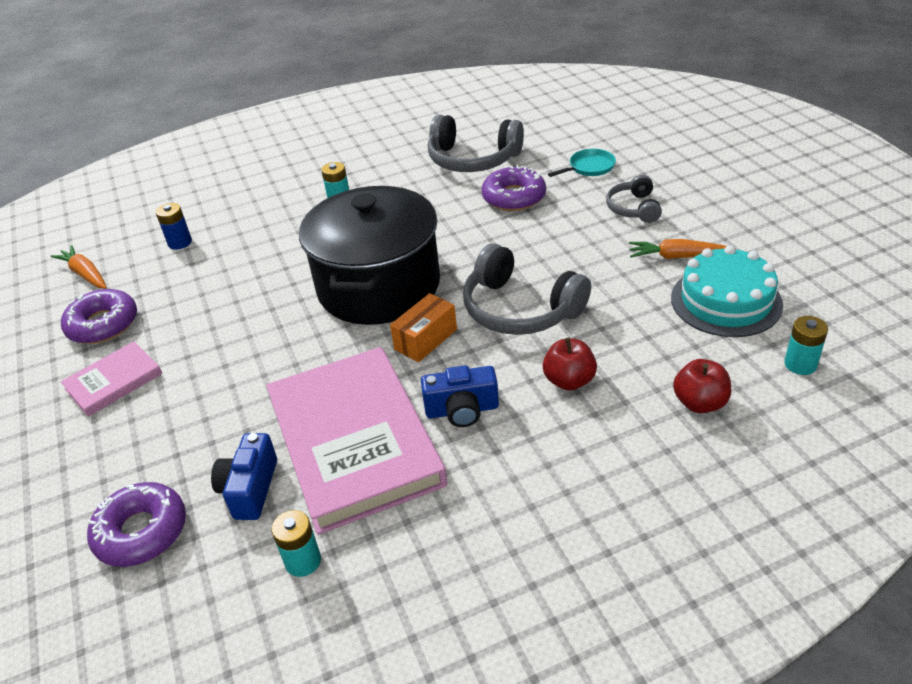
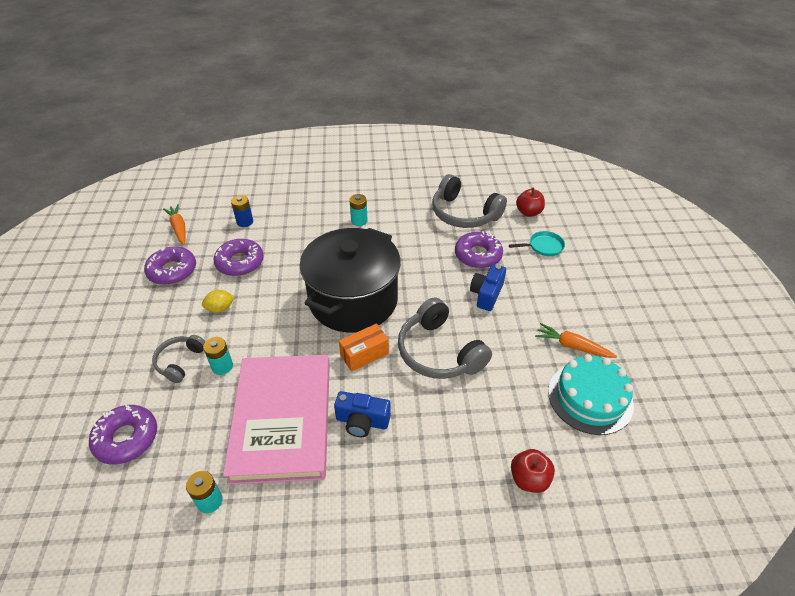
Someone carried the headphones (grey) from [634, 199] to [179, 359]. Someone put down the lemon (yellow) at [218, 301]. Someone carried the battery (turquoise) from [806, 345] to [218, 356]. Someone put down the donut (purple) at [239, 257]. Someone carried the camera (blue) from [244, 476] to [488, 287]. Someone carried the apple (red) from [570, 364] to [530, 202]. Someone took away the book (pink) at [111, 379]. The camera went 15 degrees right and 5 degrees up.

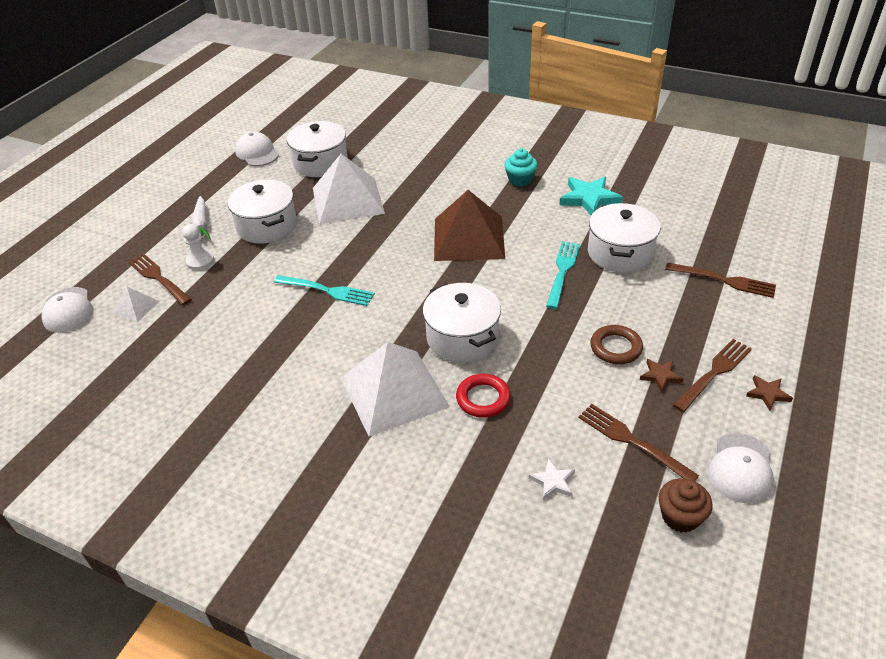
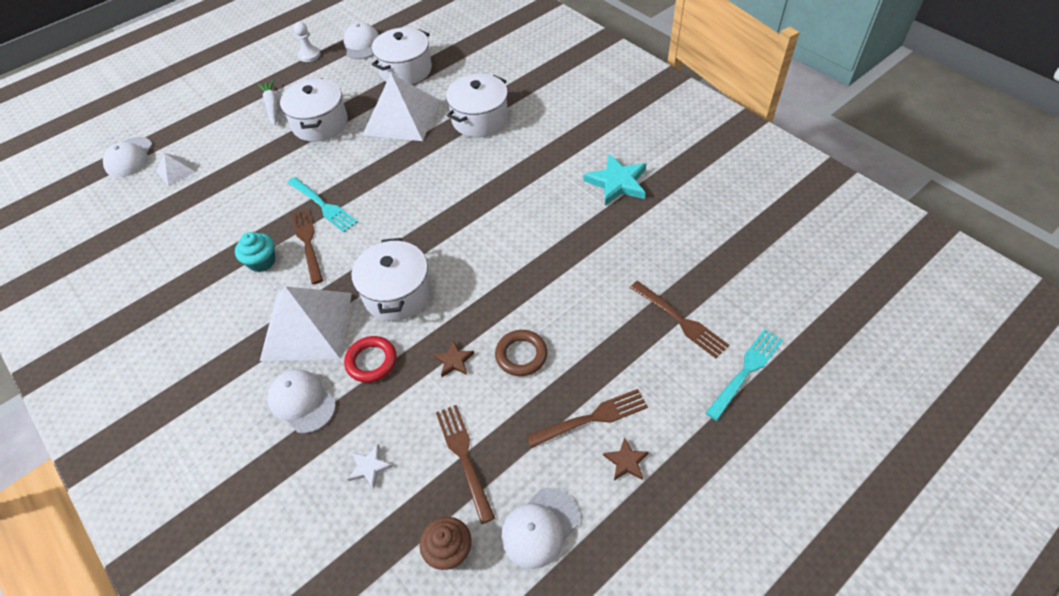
Someone carried the cupcake (turquoise) from [521, 167] to [255, 252]. Someone rotated the carrot (white) at [201, 218] by 150 degrees clockwise. Someone put down the cap (white) at [302, 402]. Someone carried the fork (brown) from [160, 279] to [307, 246]. Someone carried the pawn (white) from [198, 247] to [307, 42]. Someone carried the star (brown) from [662, 375] to [453, 359]. Someone carried the pot (white) from [624, 238] to [477, 105]. Someone carried the fork (turquoise) from [563, 275] to [744, 375]. Someone took away the pyramid (brown) at [469, 225]. The camera went 25 degrees right and 10 degrees up.

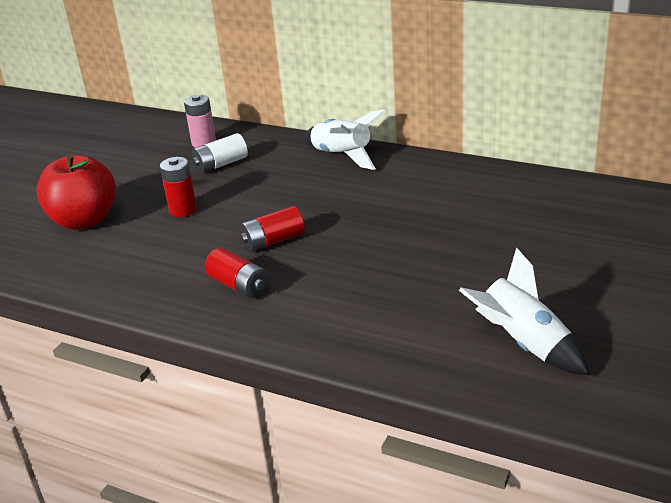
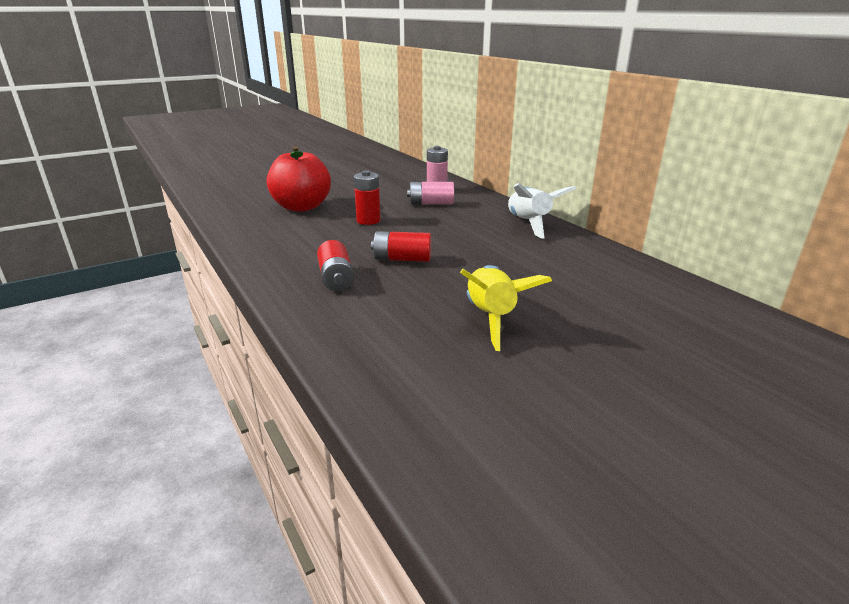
Someone repainted the battery (white) at [220, 153], which became the battery (pink) at [430, 193]. Someone put down the rocket (yellow) at [506, 308]. Someone took away the rocket (white) at [524, 311]. The camera went 30 degrees right and 5 degrees down.

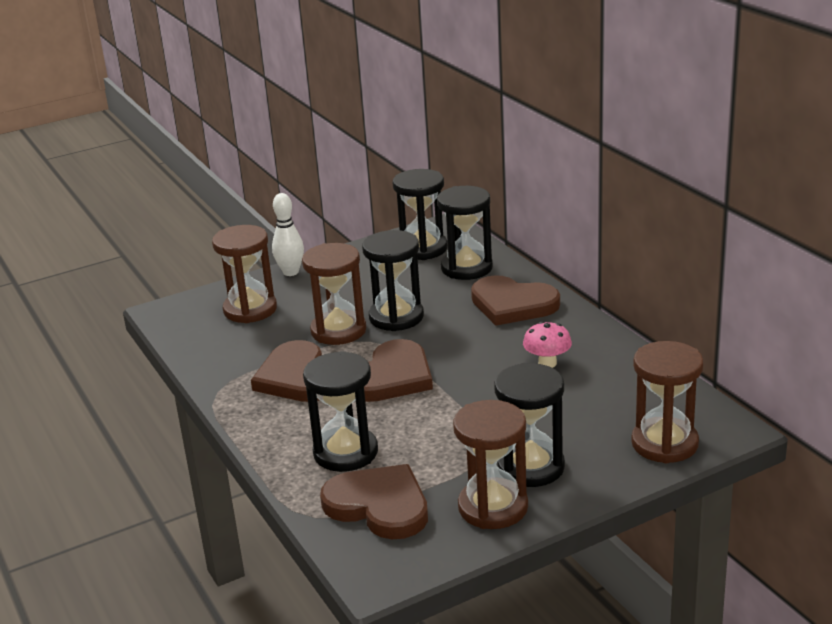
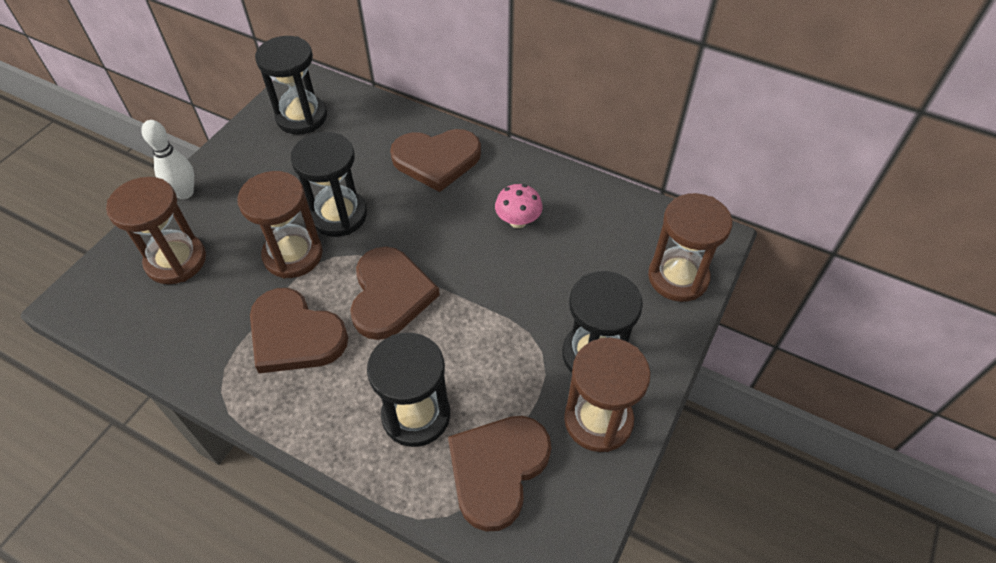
Someone rotated the heart (brown) at [374, 501] by 60 degrees counterclockwise. Someone took away the hourglass (black) at [465, 233]. The camera went 35 degrees left and 25 degrees up.

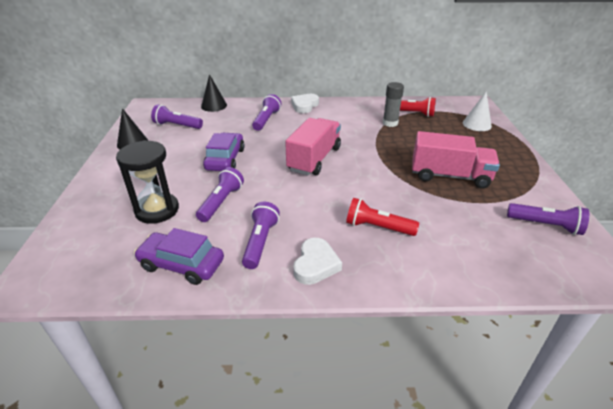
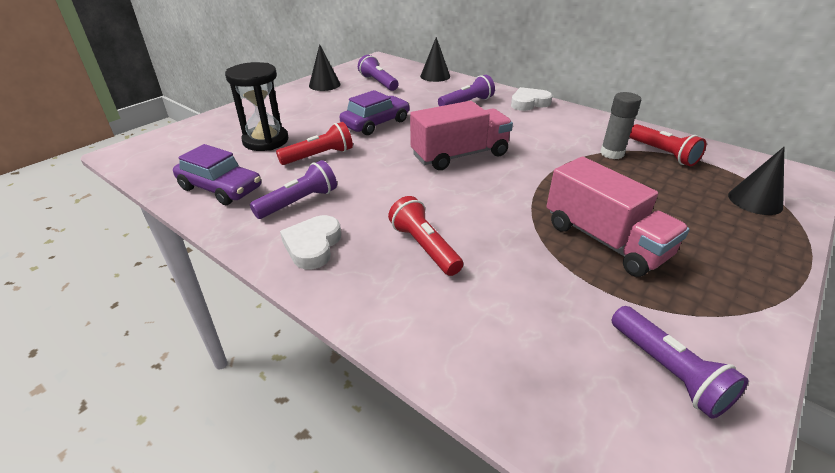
Someone rotated the car (purple) at [179, 256] by 150 degrees clockwise. Someone repainted the flashlight (purple) at [220, 194], which became the flashlight (red) at [314, 143]. Someone rotated the heart (white) at [317, 261] by 135 degrees clockwise. Someone repainted the cone (white) at [477, 111], which became the cone (black) at [756, 181]. The camera went 40 degrees right and 0 degrees up.

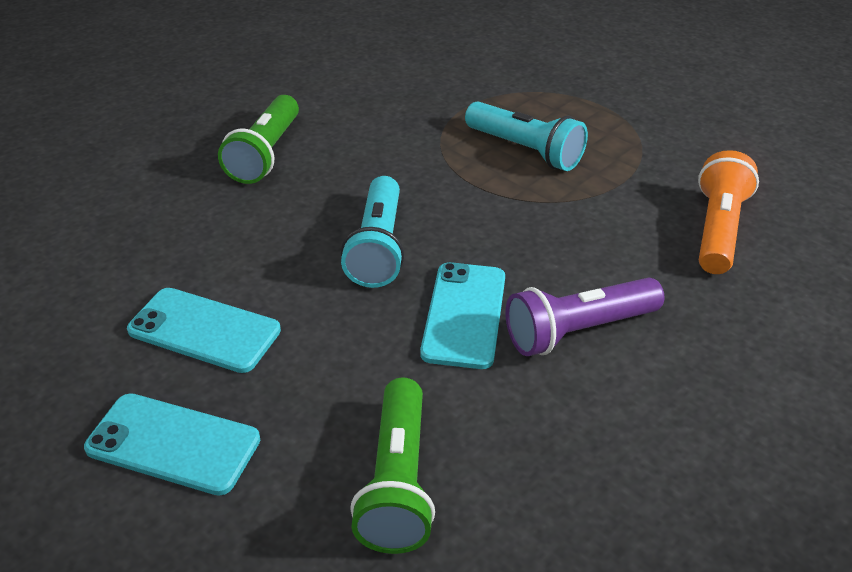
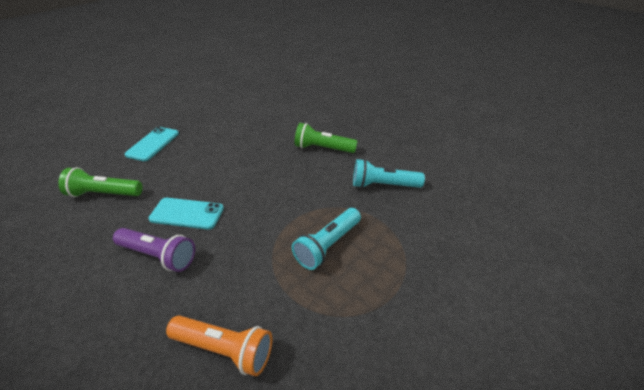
Someone rotated the flashlight (purple) at [585, 317] by 135 degrees clockwise. Someone carried the flashlight (turquoise) from [372, 232] to [389, 173]. Someone took away the phone (turquoise) at [204, 330]. The camera went 90 degrees right and 0 degrees up.

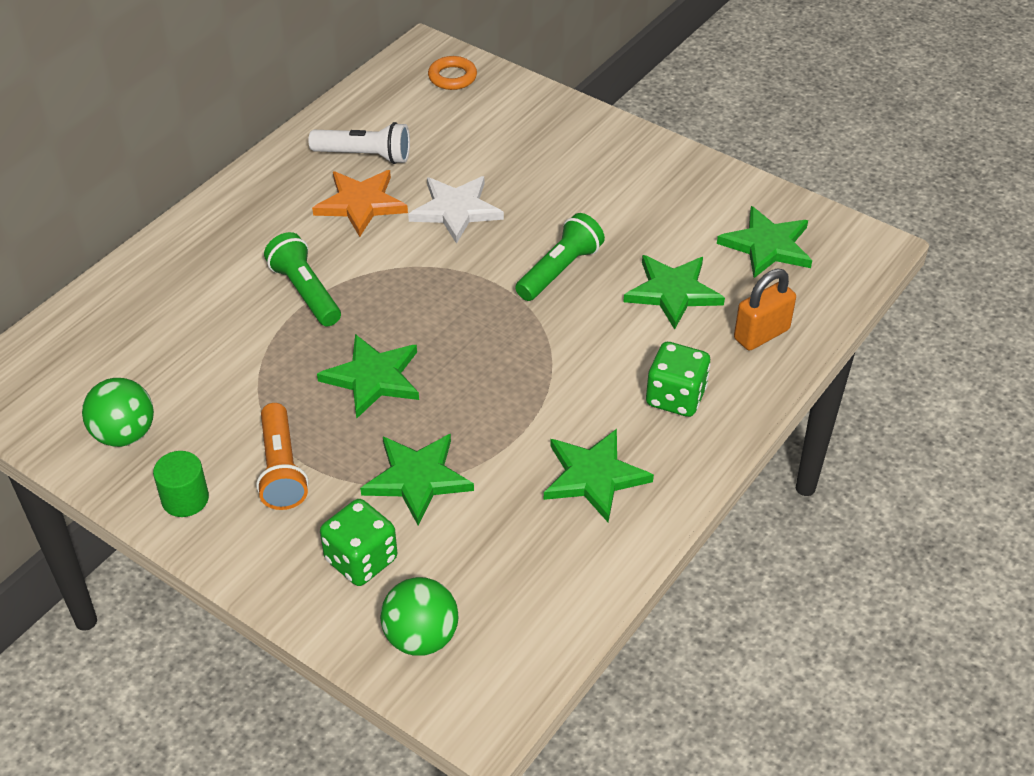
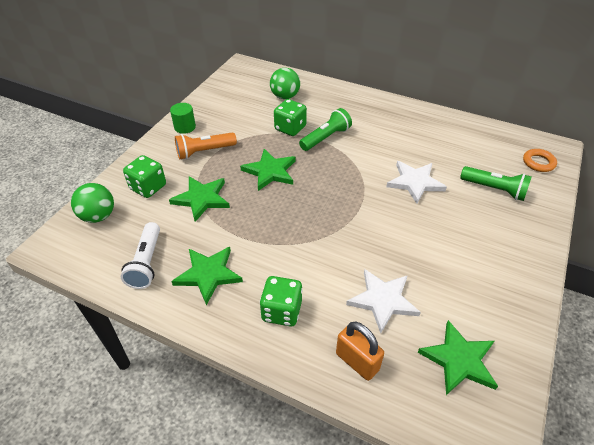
Someone carried the flashlight (white) from [359, 143] to [140, 255]. Someone carried the ball (green) from [118, 412] to [285, 83]. Someone put down the dice (green) at [290, 117]. Someone repainted the star (green) at [674, 292], which became the star (white) at [383, 301]. Someone carried the flashlight (green) from [560, 257] to [496, 183]. Someone took away the star (orange) at [360, 203]. The camera went 80 degrees right and 0 degrees up.

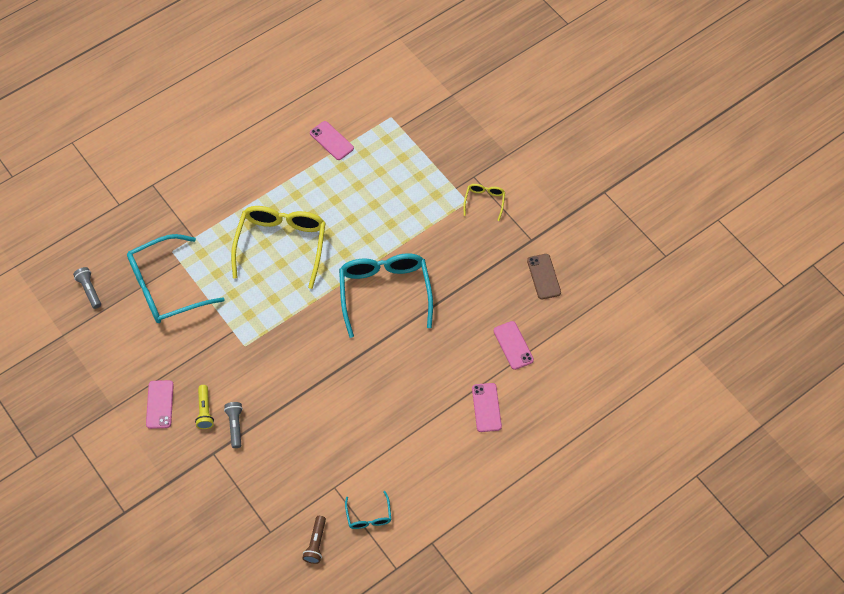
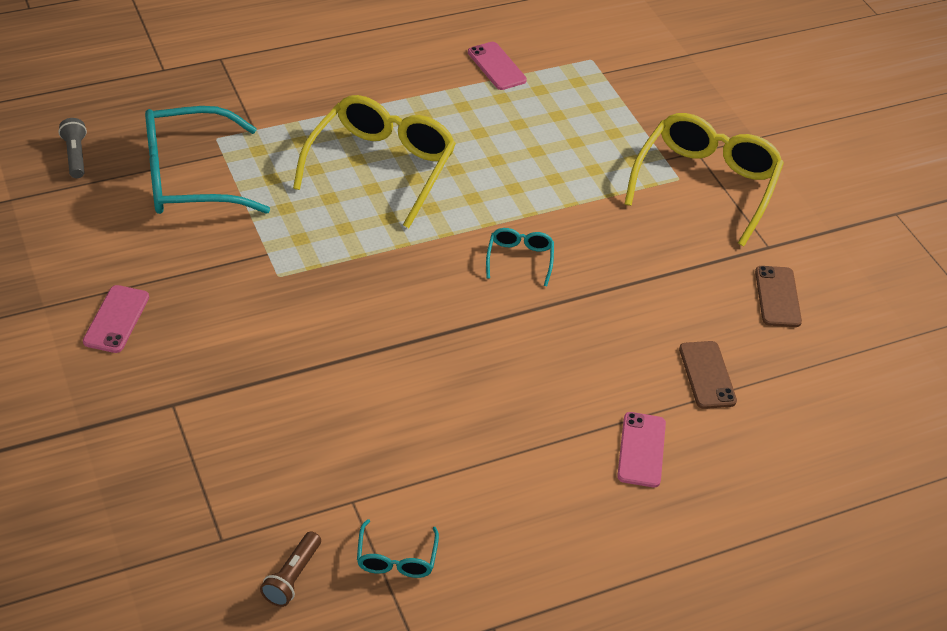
Someone scaled the glasses (turquoise) at [386, 295] by 0.46. Someone scaled the glasses (yellow) at [484, 202] by 2.19. Someone repainted the phone (pink) at [514, 345], which became the phone (brown) at [708, 375]. Someone took away the flashlight (yellow) at [204, 407]. Someone took away the flashlight (grey) at [233, 425]. The camera went 10 degrees right and 15 degrees down.

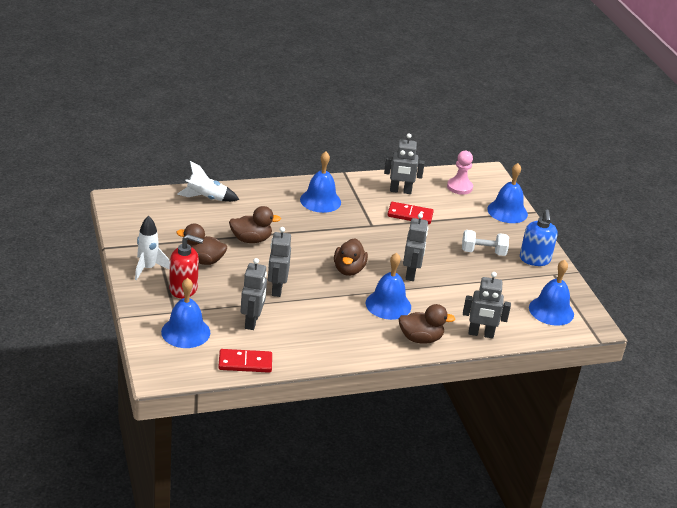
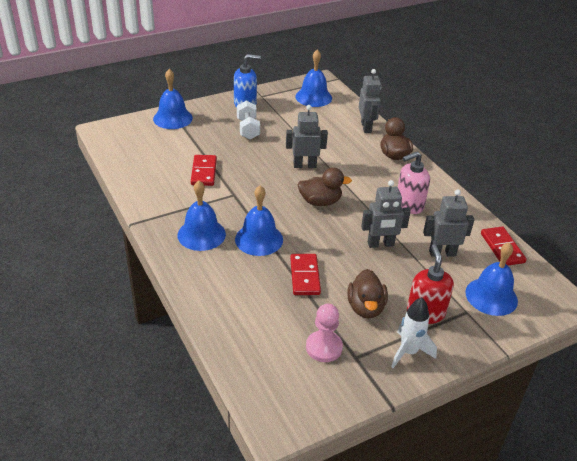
Someone carried the bell (blue) from [388, 286] to [259, 220]. Someone swapped the duck (brown) at [255, 224] for the domino (red) at [305, 274]. Someone carried the pawn (pink) from [460, 173] to [324, 333]. Someone put down the soap dispenser (pink) at [414, 183]. Someone took away the rocket (white) at [208, 181]. Someone took away the robot (grey) at [404, 163]. The camera went 100 degrees left and 5 degrees up.

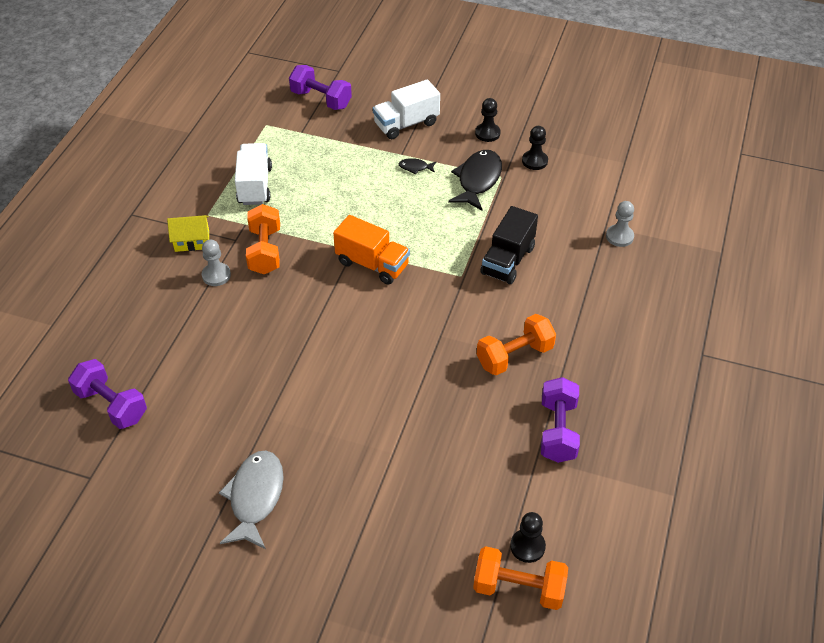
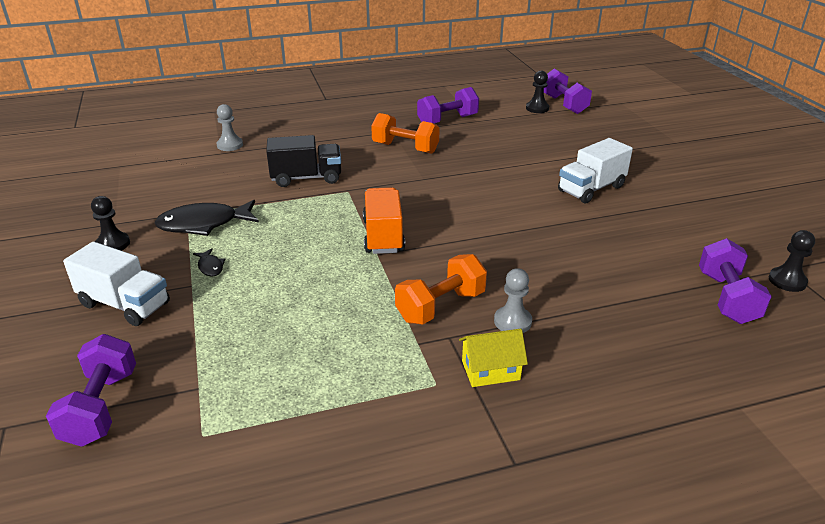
Someone rotated the house (yellow) at [188, 233] by 60 degrees counterclockwise. Someone repainted the dumbbell (orange) at [520, 578], which became the dumbbell (purple) at [568, 91]. Someone carried the truck (white) from [253, 174] to [595, 171]. Someone carried the pawn (black) from [535, 148] to [792, 261]. Someone took away the fish (grey) at [251, 500]. The camera went 125 degrees left and 15 degrees down.

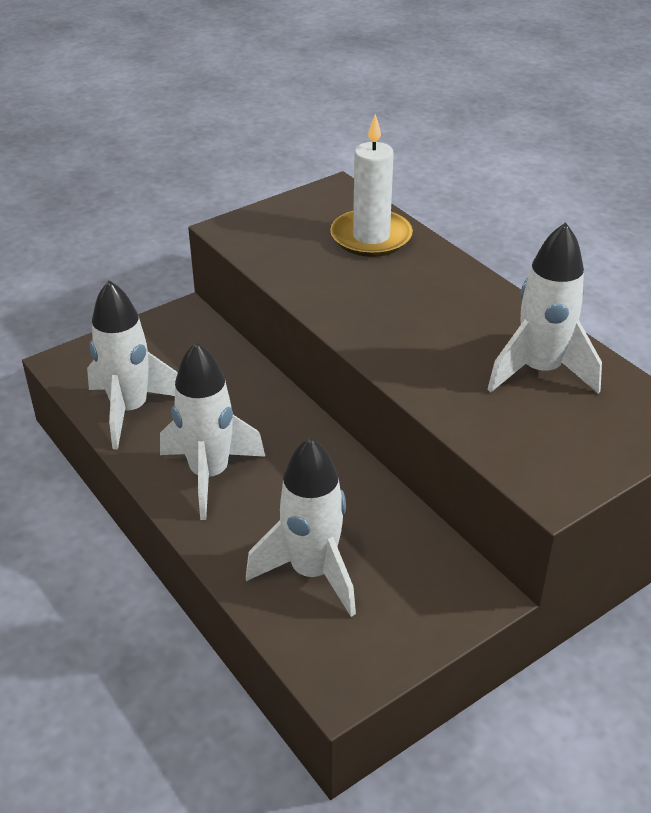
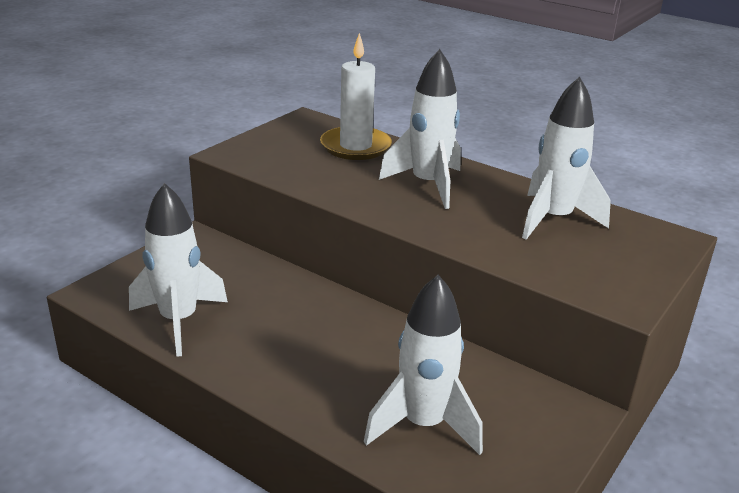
Someone carried the rocket (white) from [212, 431] to [420, 129]. The camera went 20 degrees left and 10 degrees down.

